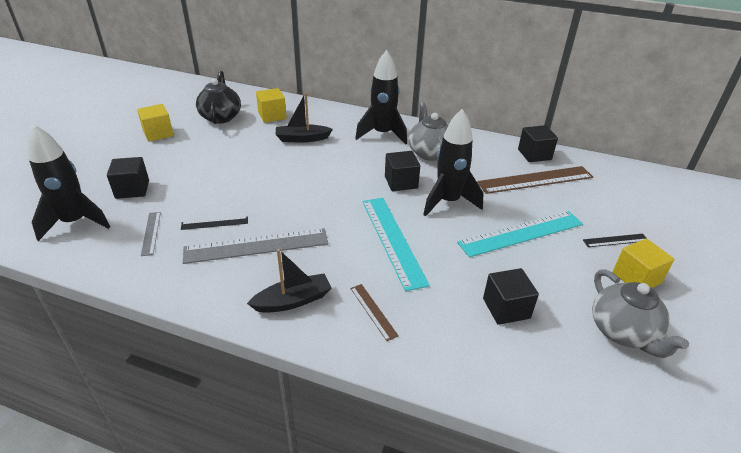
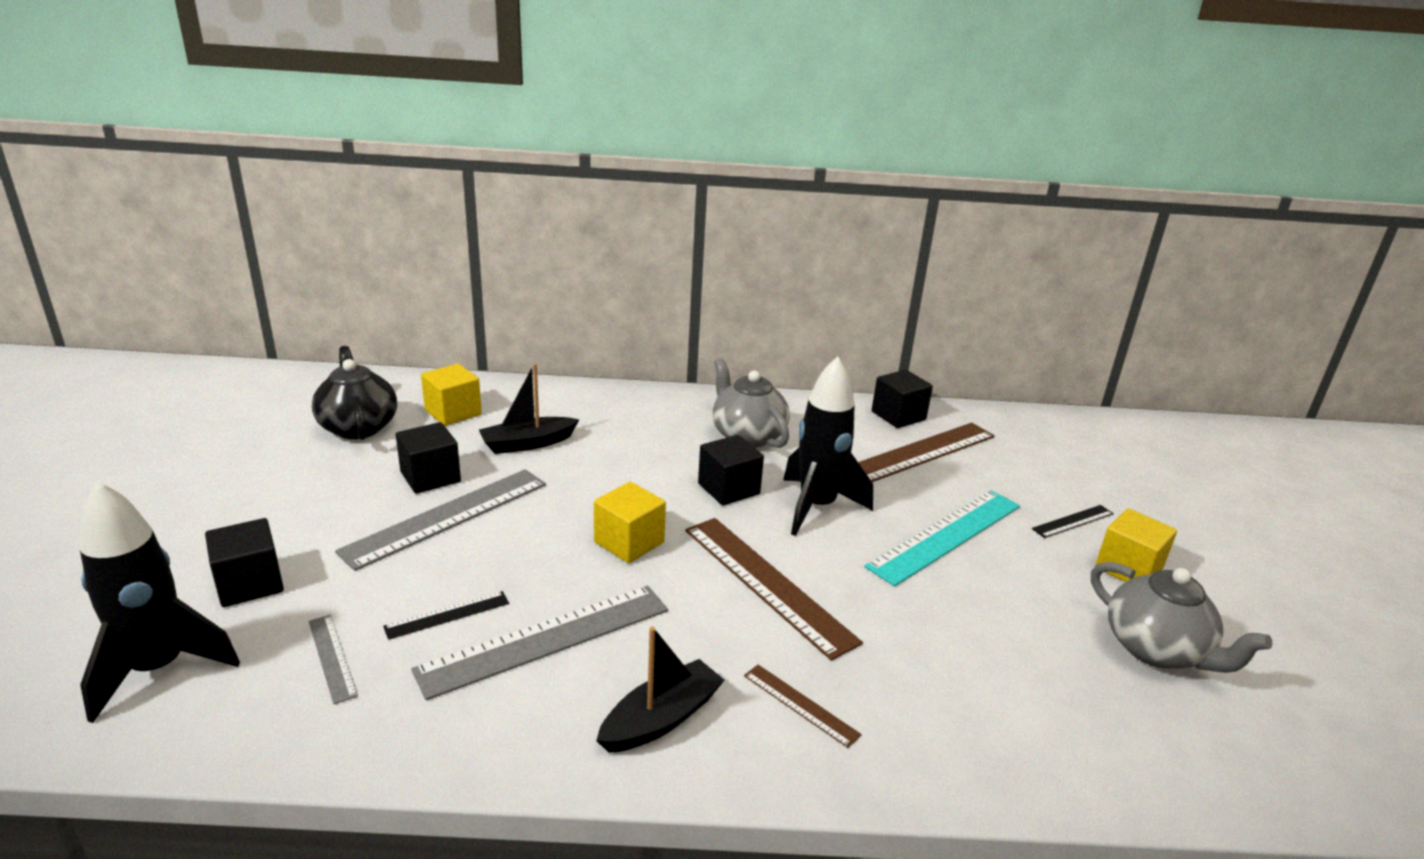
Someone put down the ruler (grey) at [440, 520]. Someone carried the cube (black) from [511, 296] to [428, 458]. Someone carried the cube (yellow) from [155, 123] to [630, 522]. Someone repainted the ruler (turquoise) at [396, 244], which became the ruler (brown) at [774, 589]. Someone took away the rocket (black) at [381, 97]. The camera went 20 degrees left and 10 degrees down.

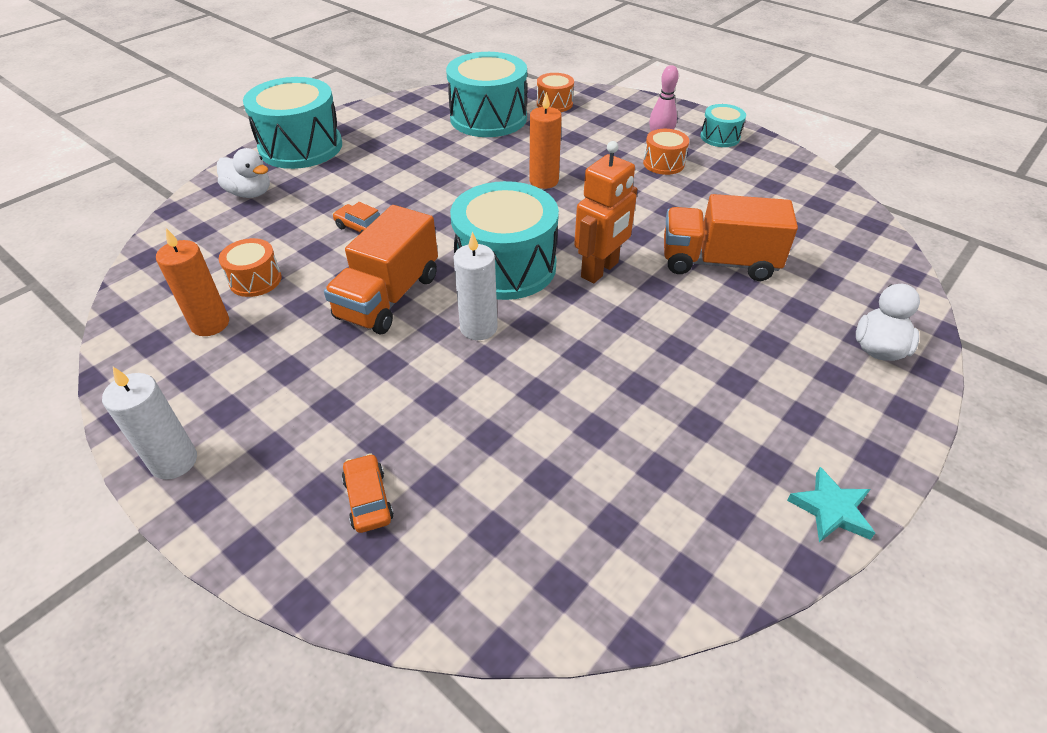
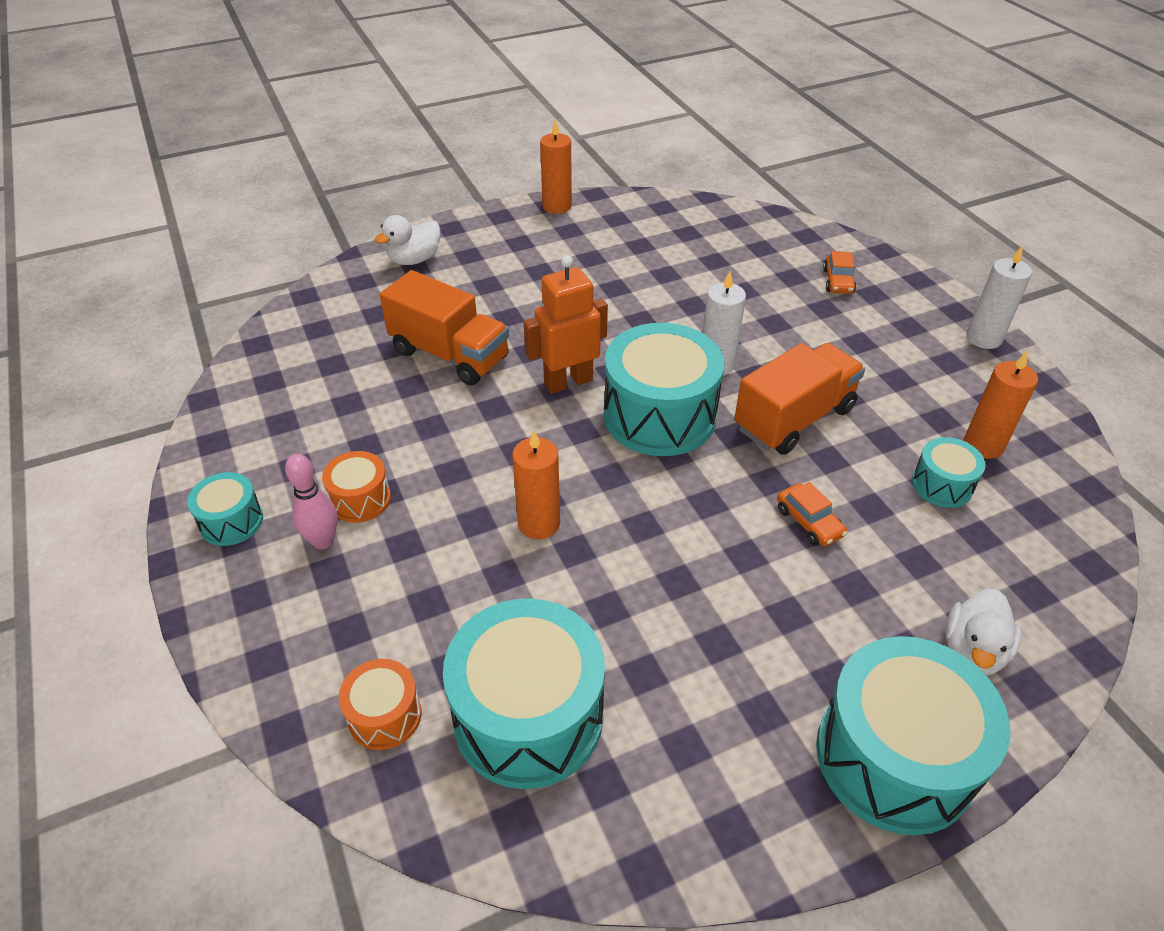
Someone swapped the star (turquoise) at [831, 504] for the candle (orange) at [556, 167]. Someone repainted the drum (orange) at [250, 267], which became the drum (turquoise) at [949, 472]. Someone rotated the duck (white) at [243, 173] by 120 degrees counterclockwise. The camera went 155 degrees left and 0 degrees up.

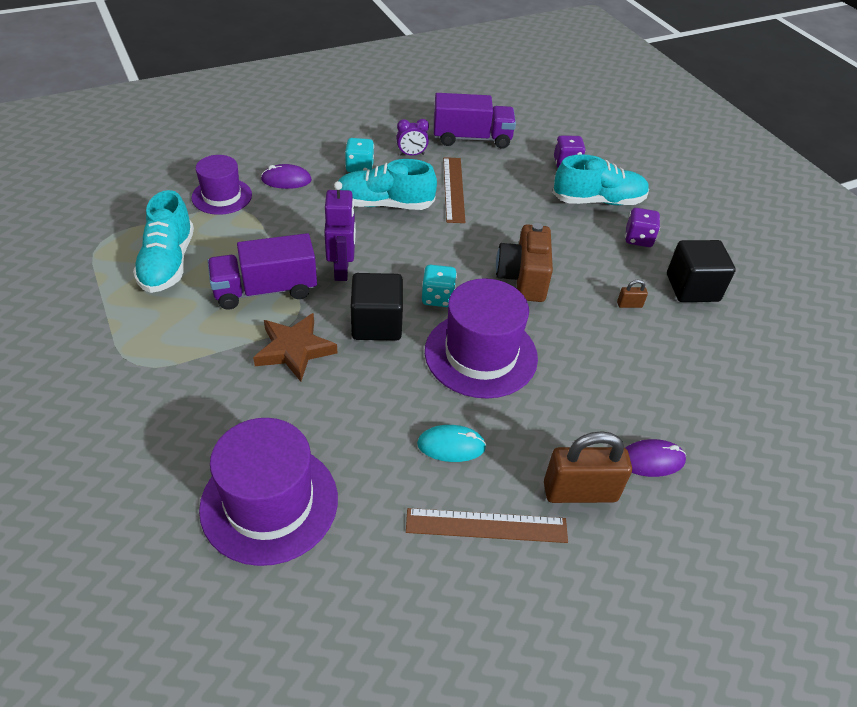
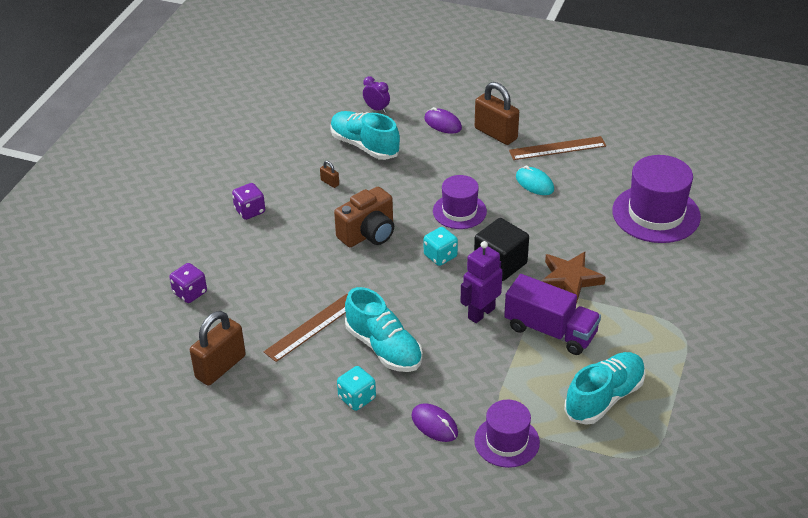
Someone swapped the truck (purple) at [475, 121] for the padlock (brown) at [218, 348]. Someone carried the shoe (turquoise) from [601, 179] to [365, 135]. Someone carried the clock (purple) from [412, 137] to [376, 94]. Someone scaled the hat (purple) at [481, 338] by 0.62. Someone rotated the ruler (brown) at [487, 525] by 60 degrees counterclockwise. Someone took away the cube (black) at [701, 271]. The camera went 130 degrees left and 5 degrees down.

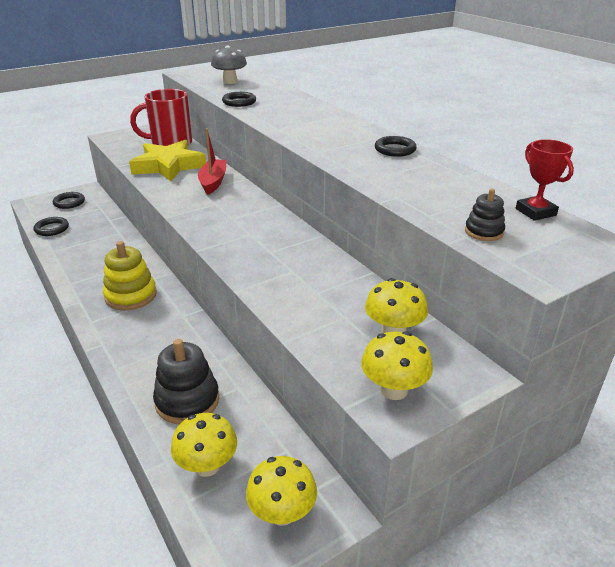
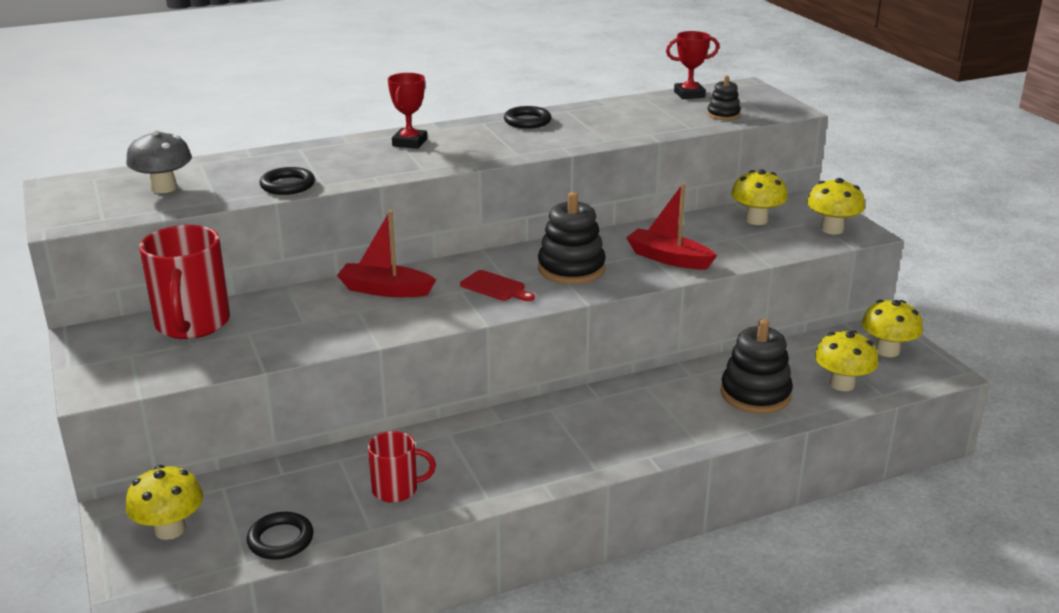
Someone swapped the ring (black) at [69, 200] for the mushroom (yellow) at [164, 502]. Someone put down the mug (red) at [402, 467]. Someone put down the trophy (red) at [407, 111]. Someone put down the cutting board (red) at [497, 285]. Someone put down the stacking toy (black) at [572, 238]. Someone put down the boat (red) at [671, 226]. Someone took away the stacking toy (yellow) at [130, 275]. Someone took away the star (yellow) at [167, 160]. The camera went 80 degrees left and 5 degrees down.

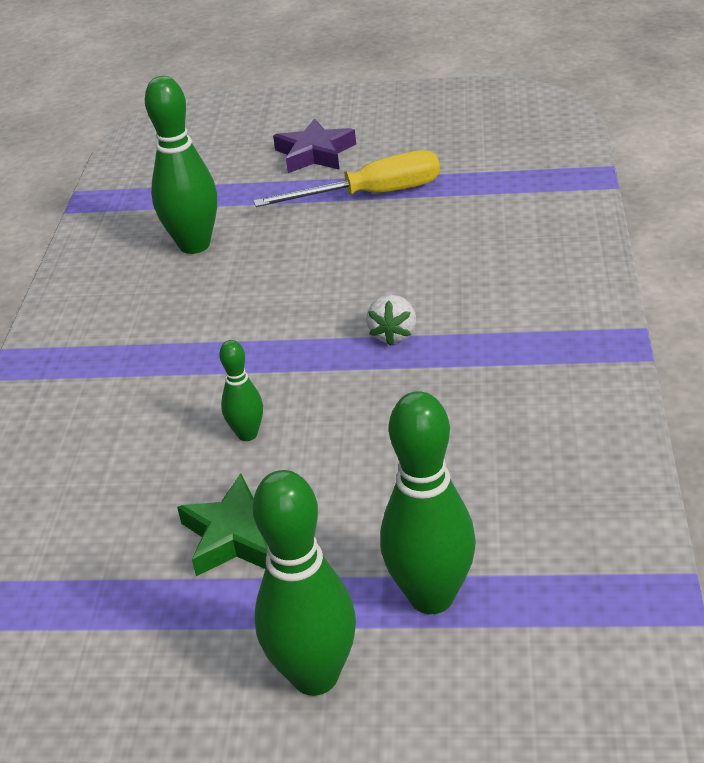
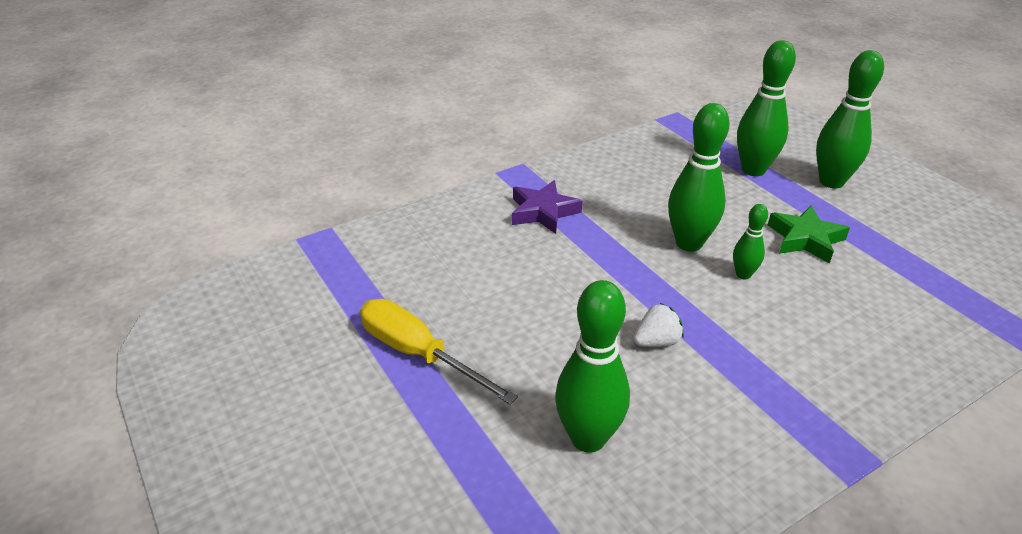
Someone carried the star (purple) from [314, 145] to [547, 207]. Someone carried the strawberry (white) from [391, 320] to [659, 325]. Someone put down the bowling pin (green) at [699, 177]. The camera went 130 degrees left and 0 degrees up.

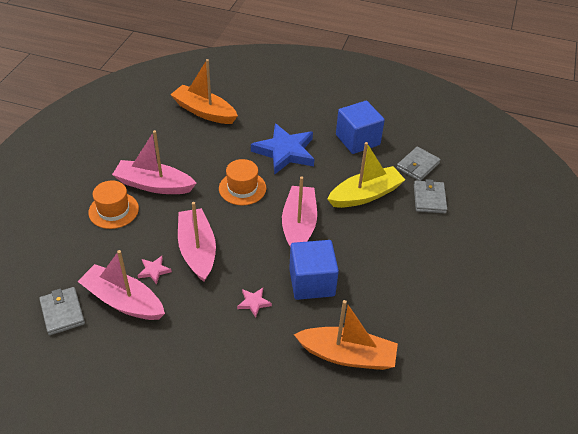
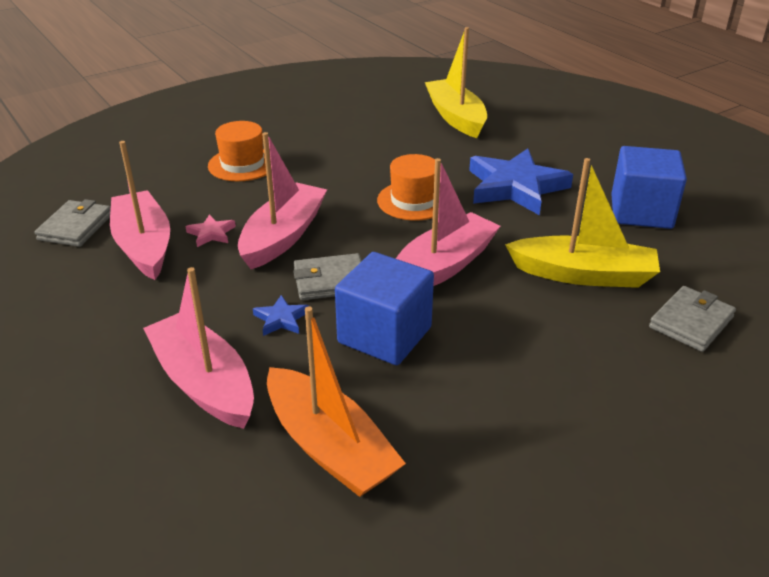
Someone carried the boat (pink) from [154, 162] to [198, 348]. Someone repainted the star (pink) at [254, 303], which became the star (blue) at [281, 315]. Someone carried the wallet (grey) from [419, 164] to [327, 276]. Someone repainted the boat (orange) at [204, 91], which became the boat (yellow) at [456, 82]. The camera went 40 degrees right and 10 degrees down.

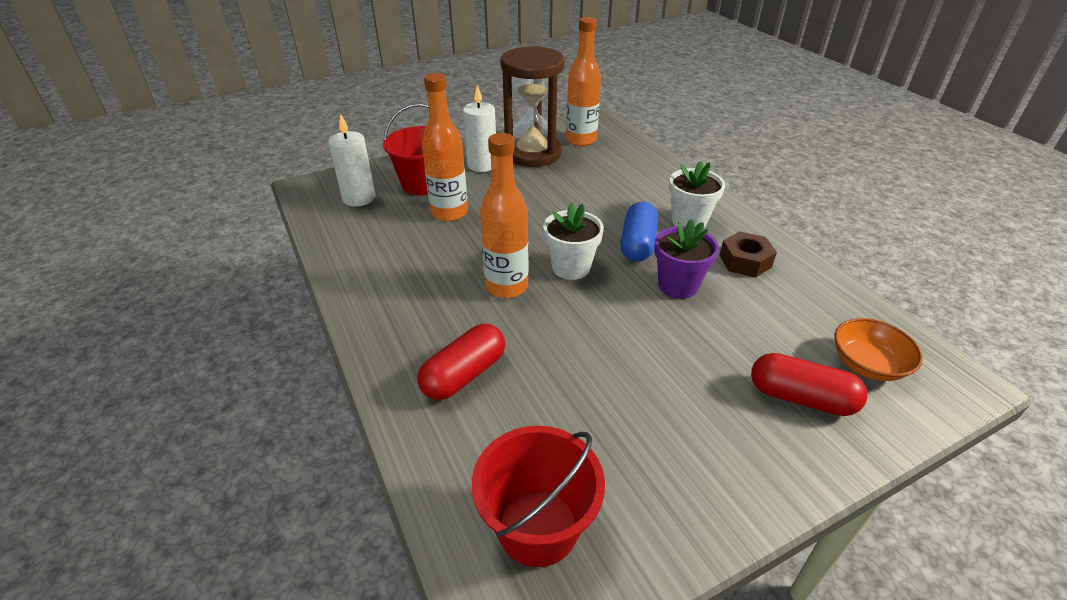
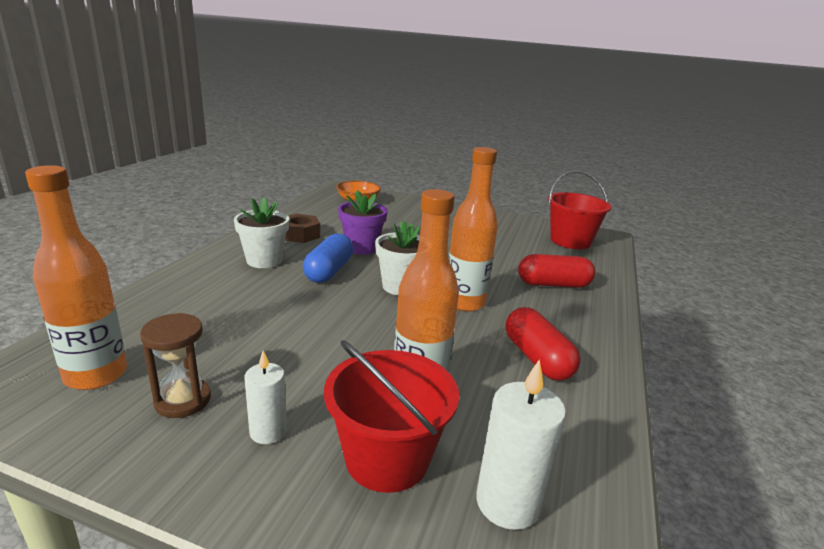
Someone scaled the hourglass (brown) at [532, 106] by 0.49. Someone scaled the candle (white) at [479, 128] by 0.63. Someone rotated the capsule (blue) at [639, 232] by 45 degrees counterclockwise. Someone carried the capsule (red) from [809, 384] to [543, 344]. The camera went 135 degrees left and 15 degrees down.

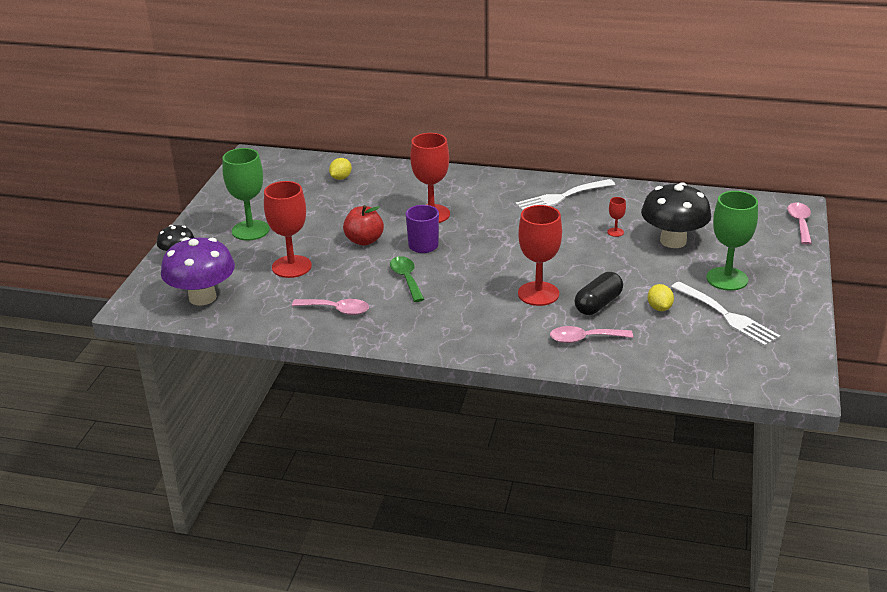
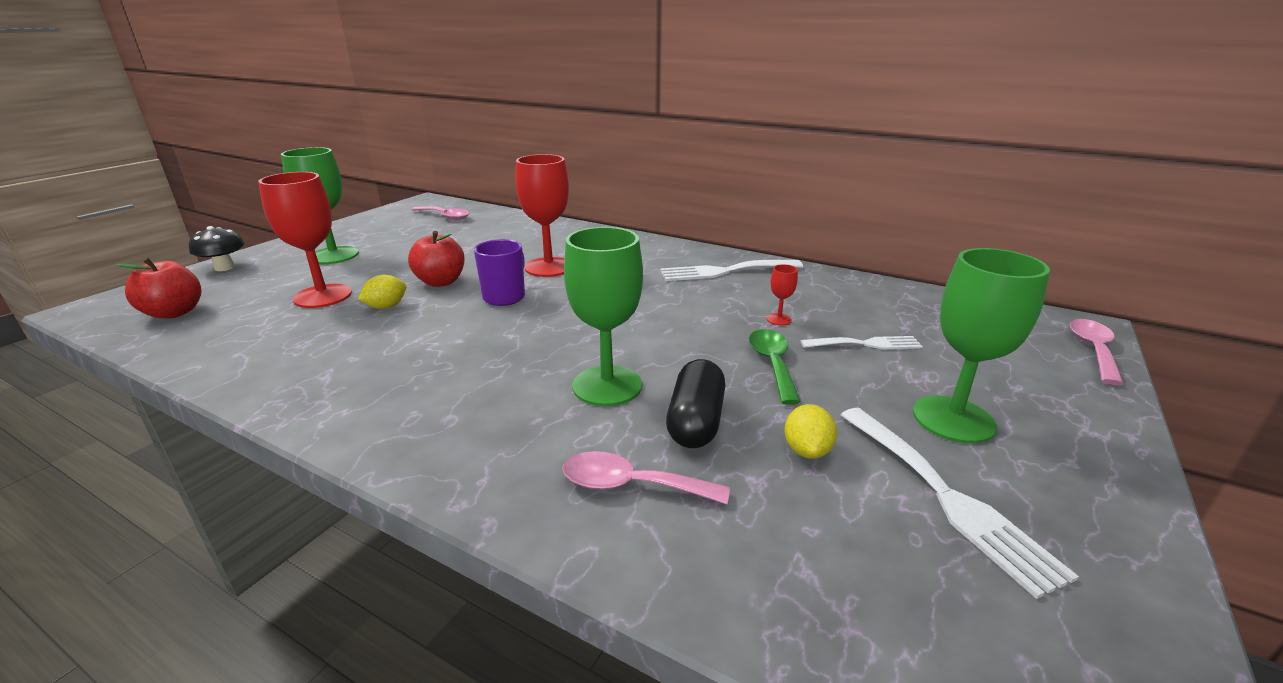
Someone swapped the mushroom (purple) at [198, 271] for the apple (red) at [158, 288]. Someone carried the lemon (yellow) from [340, 169] to [382, 292]. Someone carried the spoon (pink) from [330, 307] to [441, 213]. Someone repainted the goblet (red) at [540, 255], which became the goblet (green) at [603, 316]. Someone rotated the capsule (black) at [599, 293] by 45 degrees counterclockwise. Someone carried the spoon (green) from [407, 279] to [775, 367]. Someone swapped the mushroom (black) at [676, 215] for the fork (white) at [862, 342]. The camera went 15 degrees right and 5 degrees down.

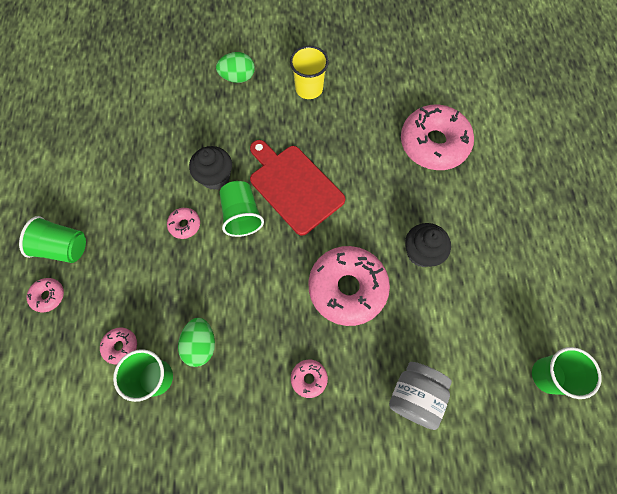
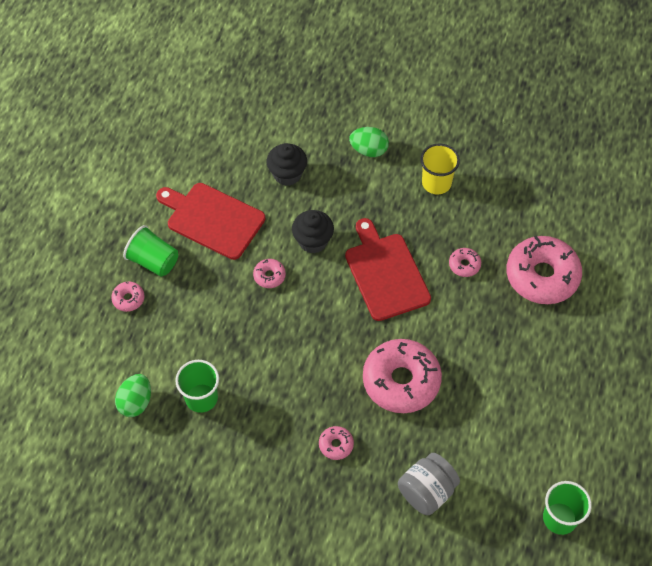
Someone carried the egg (green) from [196, 342] to [133, 395]. Someone put down the cutting board (red) at [211, 221]. Someone carried the cupcake (black) from [428, 245] to [287, 164]. Someone carried the donut (pink) from [118, 346] to [465, 262]. Someone took away the cup (green) at [242, 209]. The camera went 20 degrees right and 10 degrees down.

